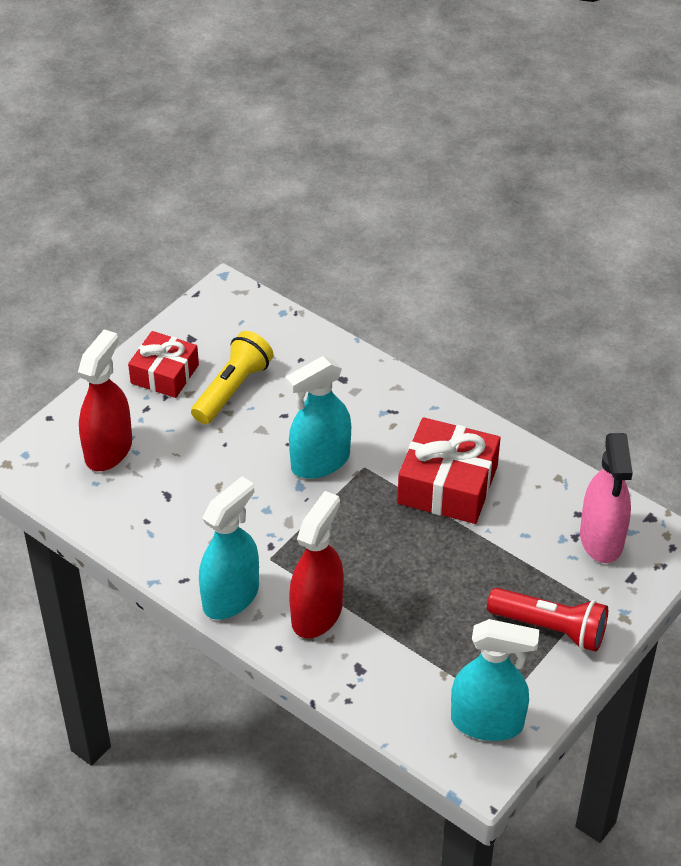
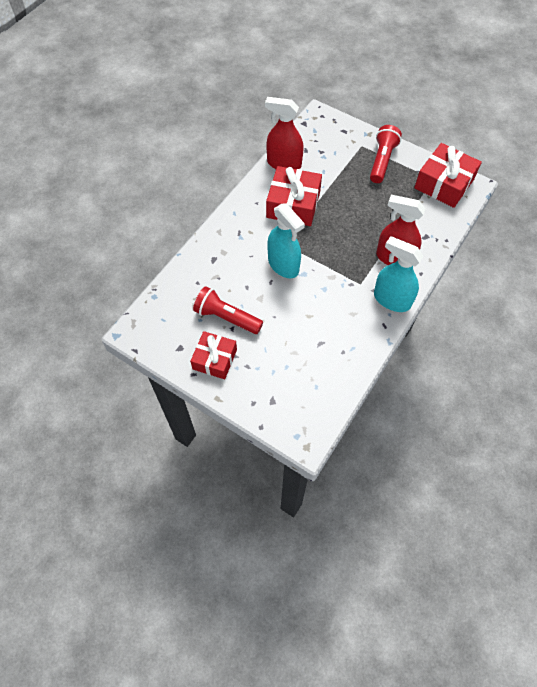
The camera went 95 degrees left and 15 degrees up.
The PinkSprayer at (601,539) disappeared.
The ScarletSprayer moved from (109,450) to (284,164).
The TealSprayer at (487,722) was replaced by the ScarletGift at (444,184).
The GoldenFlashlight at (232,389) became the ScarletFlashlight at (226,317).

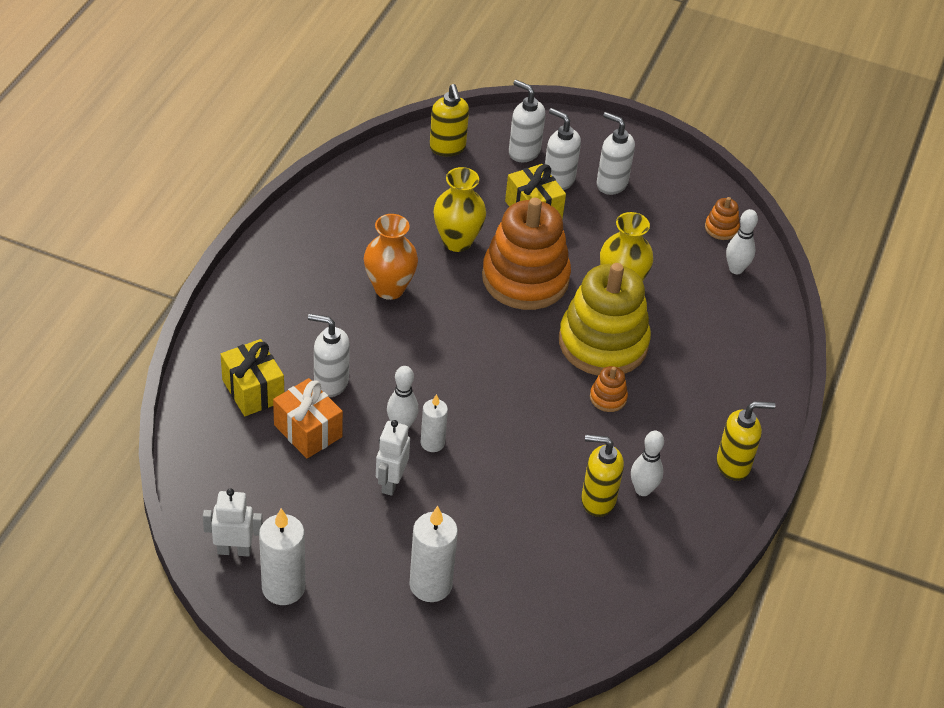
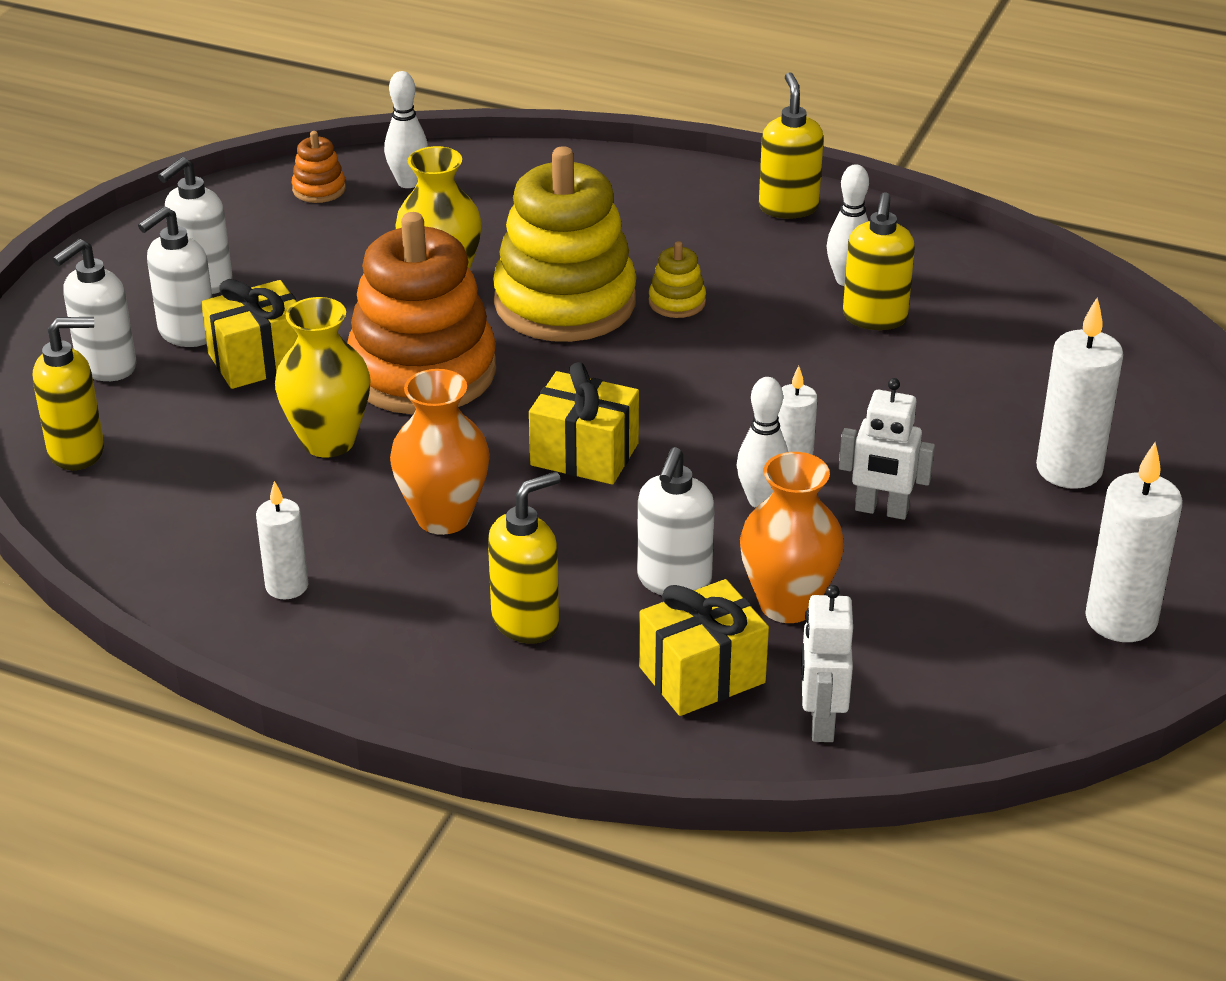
The camera went 85 degrees left and 10 degrees down.
The SnowWhitePillarCandle at (287,586) appeared.
The GoldenSoapPump at (526,621) appeared.
The GoldenGift at (584,454) appeared.
The SnowWhiteRobot moved from (234,550) to (821,722).
The BrightOrangeGift at (308,431) was replaced by the BrightOrangeTallVase at (787,604).
The BrightOrangeStackingRings at (608,398) became the GoldenStackingRings at (677,302).

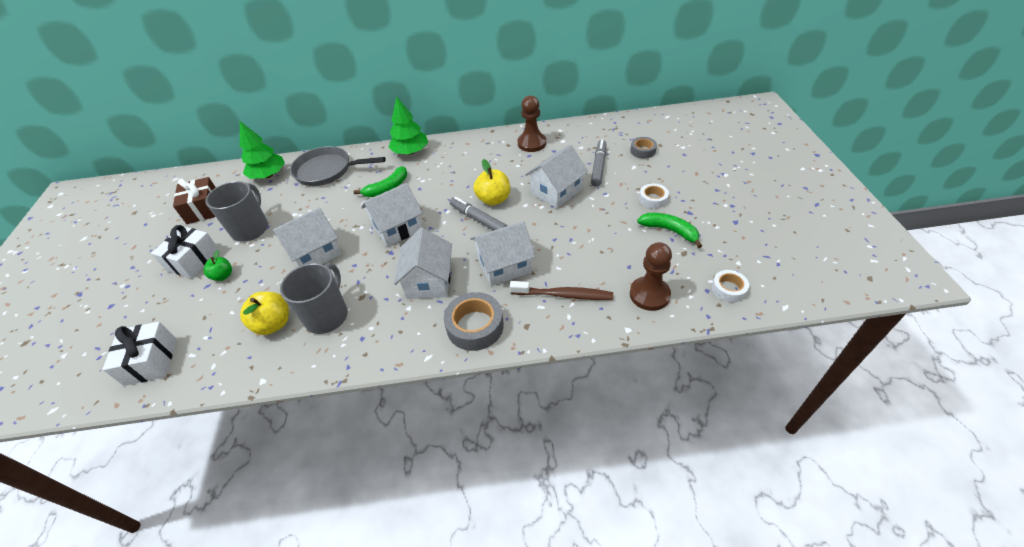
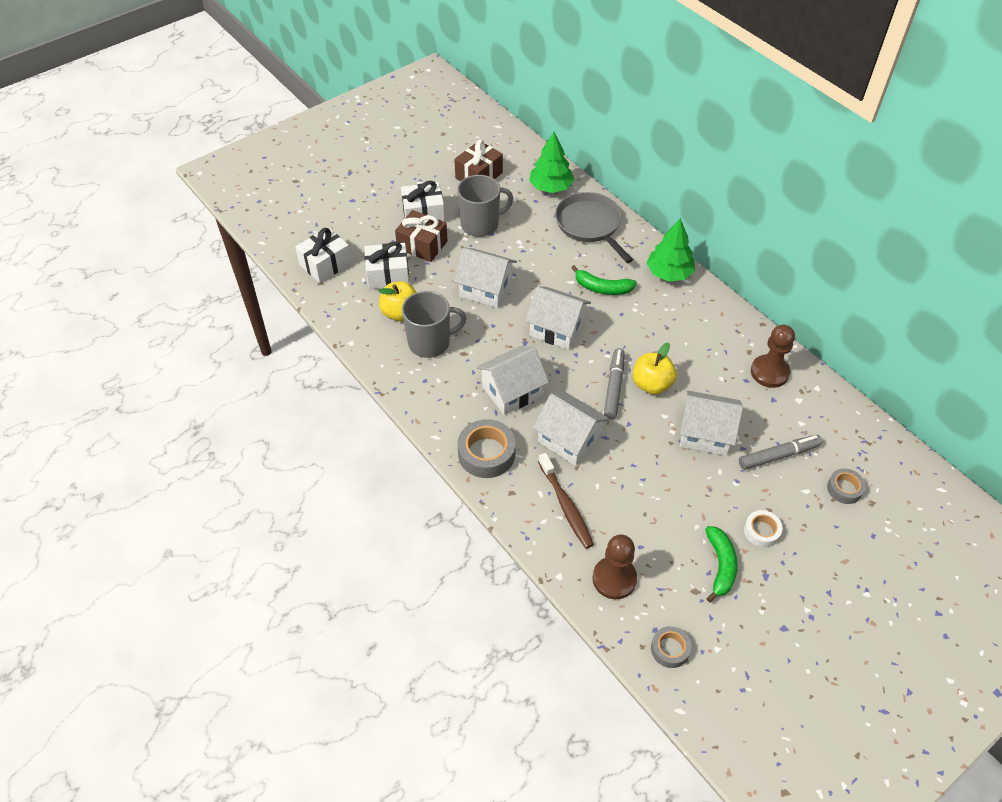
The camera went 55 degrees right and 5 degrees up.
The SnowWhiteGift at (388,275) appeared.
The GreenToyApple at (223,276) was replaced by the BrownGift at (422,245).
The SnowWhiteStickyTape at (728,289) became the GreyStickyTape at (670,649).

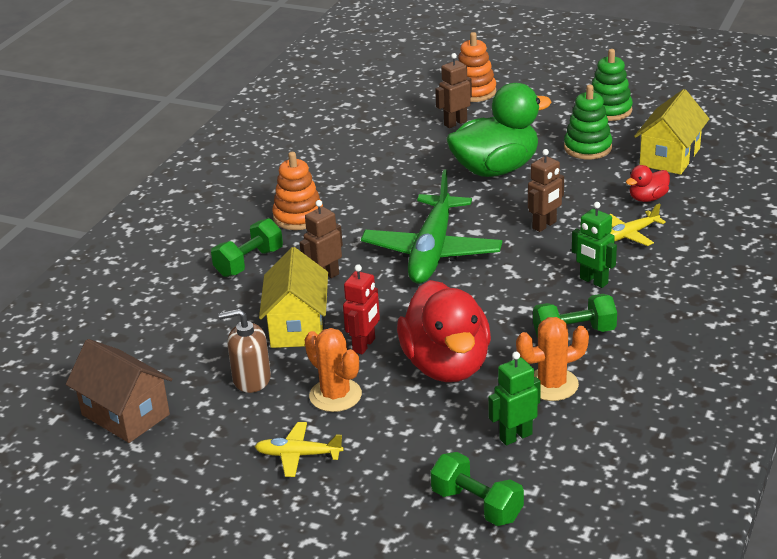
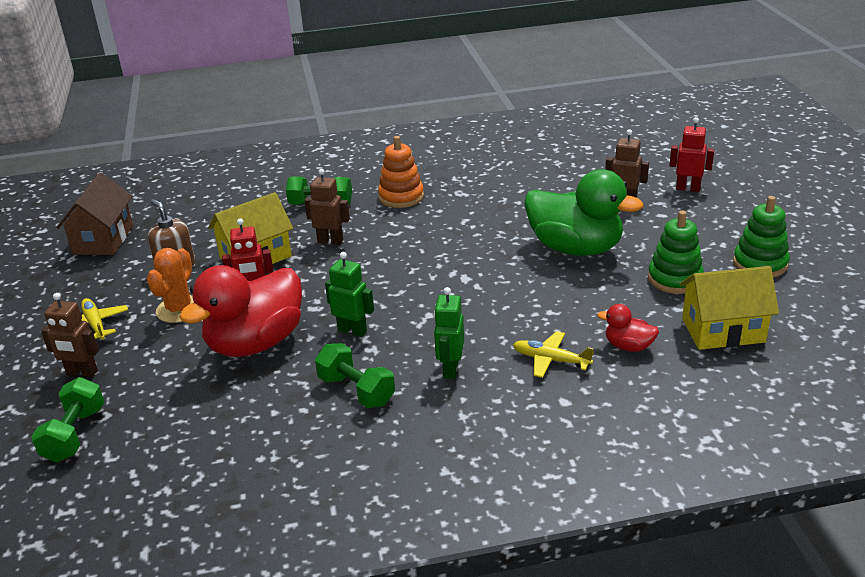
The camera went 55 degrees right and 0 degrees up.
The GreenToyPlane at (432,251) disappeared.
The BrightOrangeSaguaroCactus at (551,384) disappeared.
The GreenRobot moved from (515,436) to (352,331).
The BrownRobot moved from (544,225) to (82,373).
The BrightOrangeStackingRings at (474,92) was replaced by the ScarletRobot at (688,188).

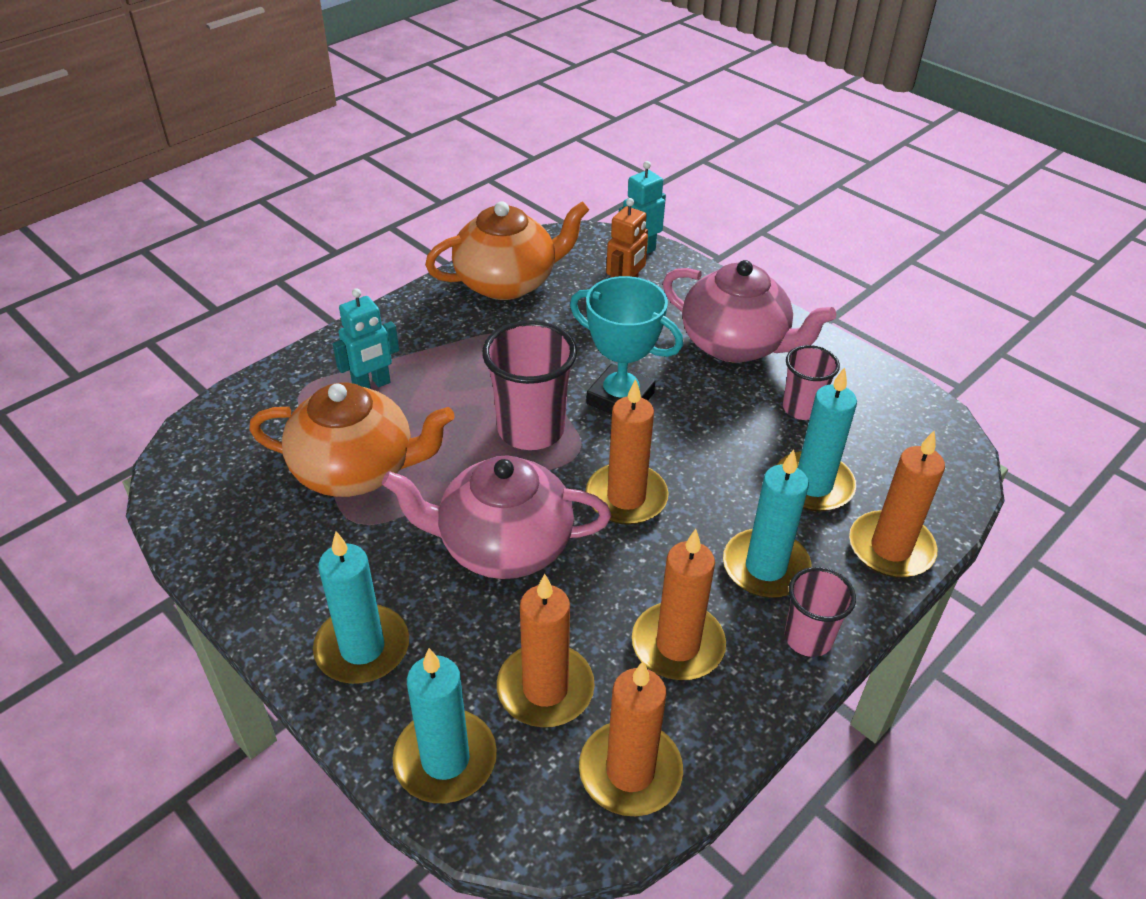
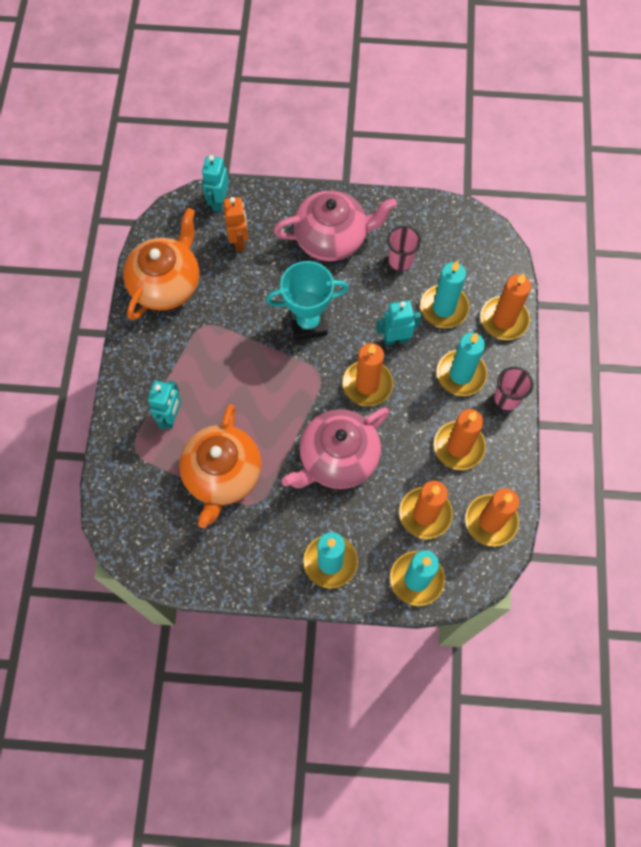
The camera went 40 degrees left and 25 degrees up.
The PinkCup at (531,430) disappeared.
The TealRobot at (396,339) appeared.
The BrightOrangeTeapot at (356,470) turned 135 degrees clockwise.

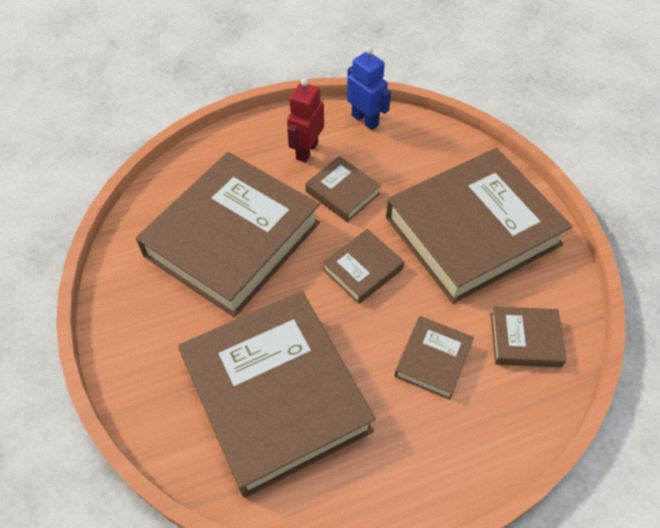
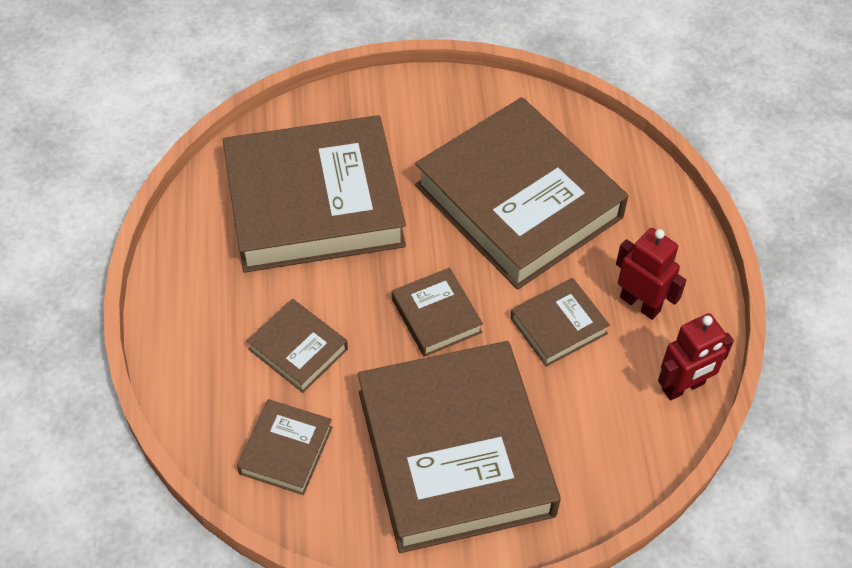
The camera went 105 degrees right and 0 degrees up.
The RoyalBlueRobot at (365,120) became the ScarletRobot at (683,387).

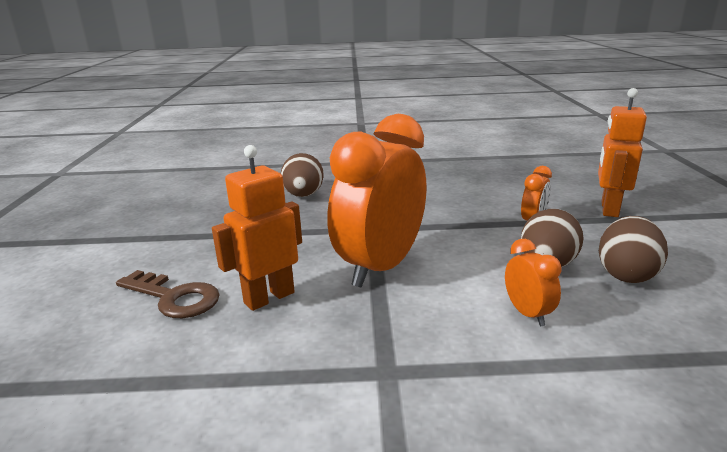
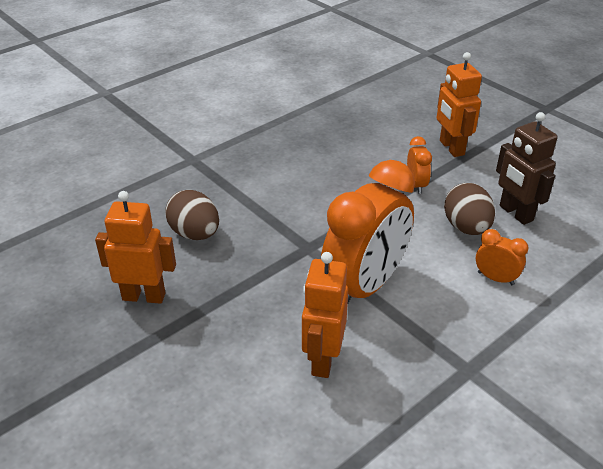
The camera went 40 degrees left and 15 degrees up.
The BrownKey at (174,298) disappeared.
The BrightOrangeRobot at (144,296) appeared.
The BrownEggShape at (626,274) was replaced by the BrownRobot at (515,213).
The BrightOrangeBedsideClock at (381,267) turned 135 degrees counterclockwise.

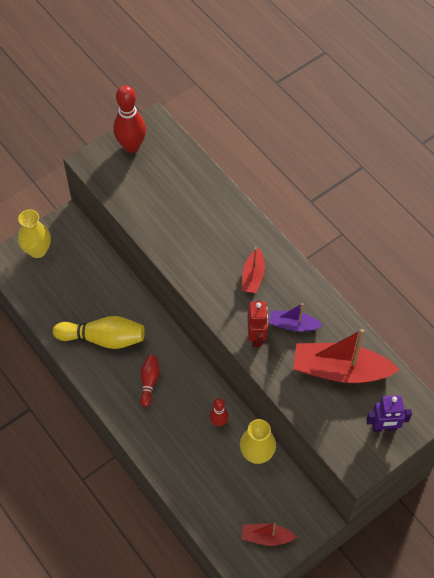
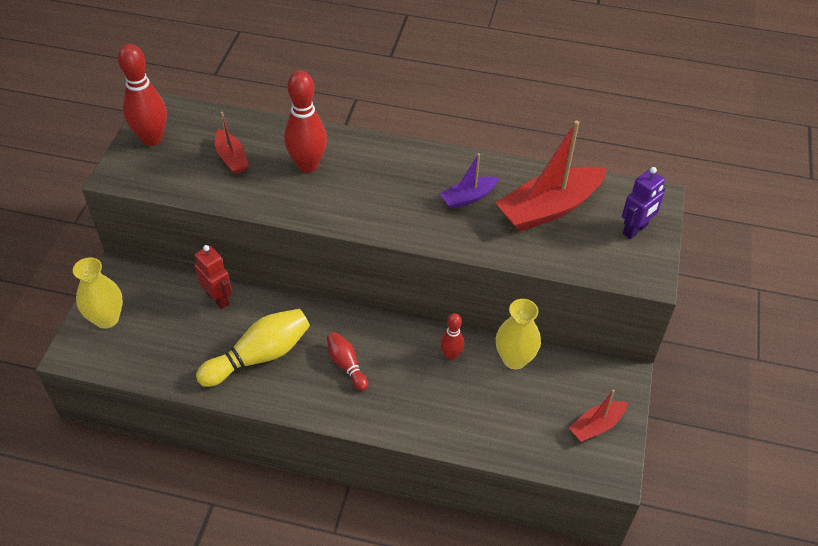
The camera went 40 degrees left and 10 degrees down.
The ScarletSkittle at (307,165) appeared.
The ScarletSailboat moved from (253,276) to (231,158).
The ScarletRobot moved from (256,337) to (218,299).

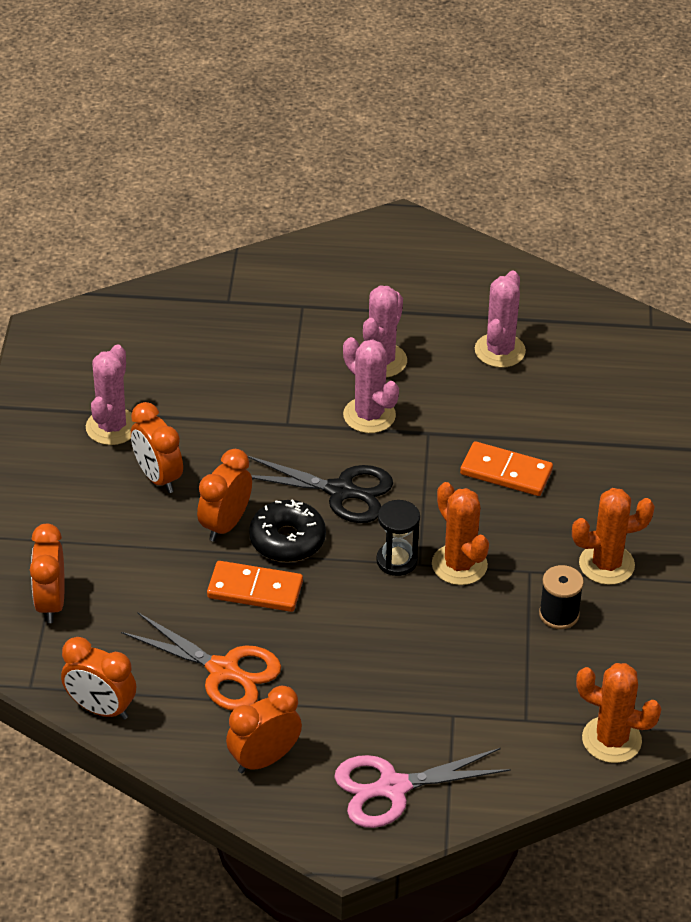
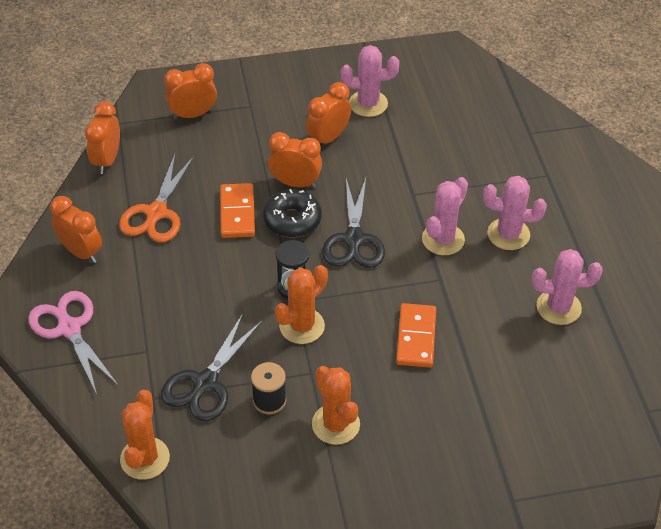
The camera went 75 degrees right and 5 degrees up.
The BlackScissors at (205,383) appeared.

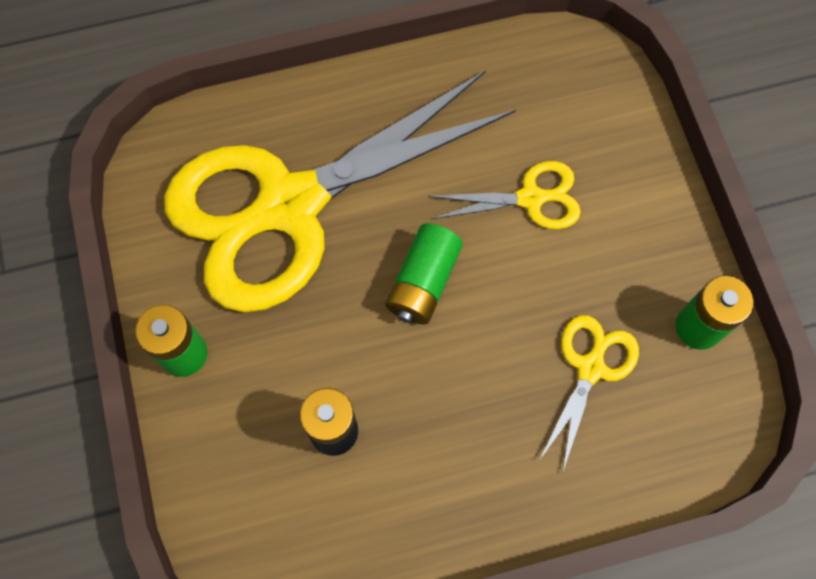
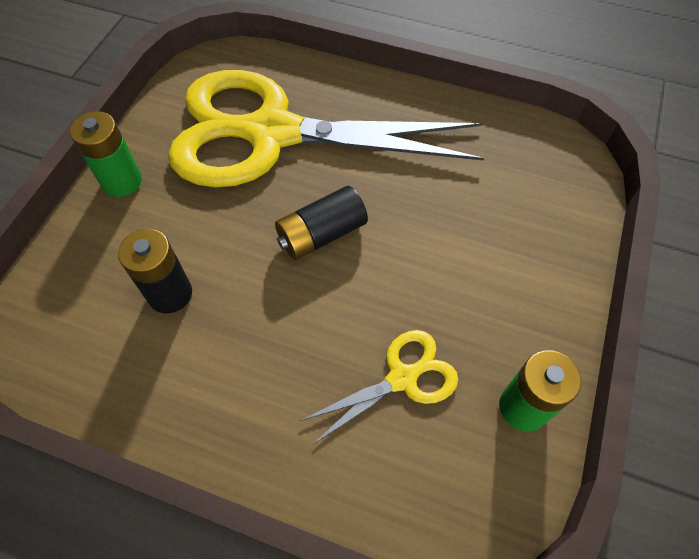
The camera went 35 degrees right and 10 degrees down.
The GoldenScissors at (530,198) disappeared.
The GreenPowerCell at (423,282) became the BlackPowerCell at (321,234).

